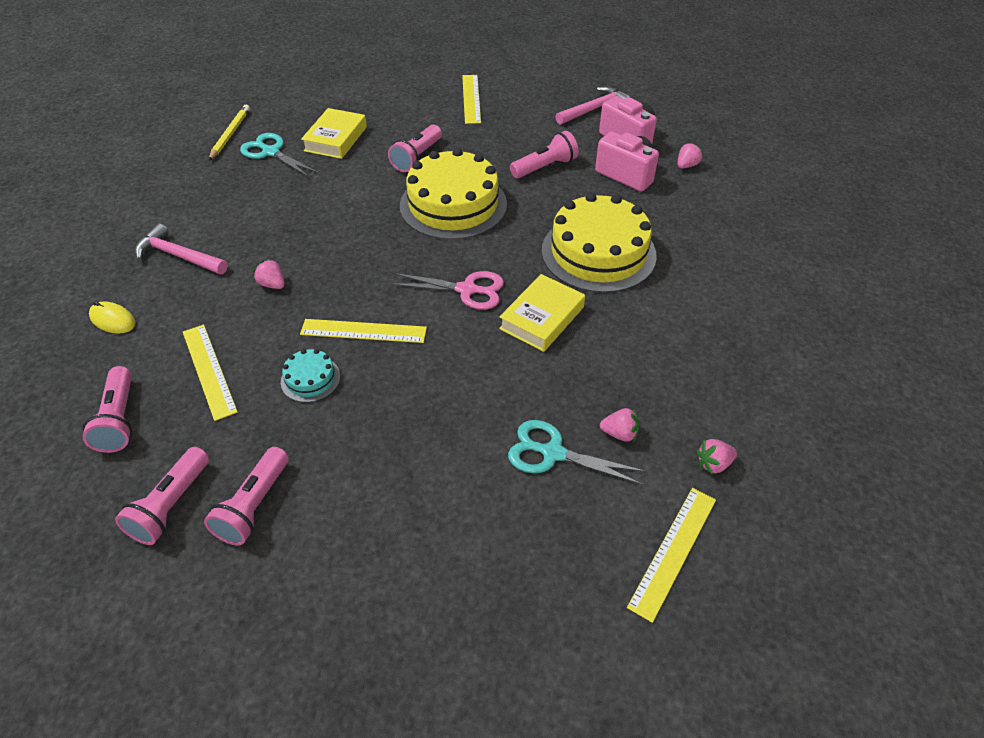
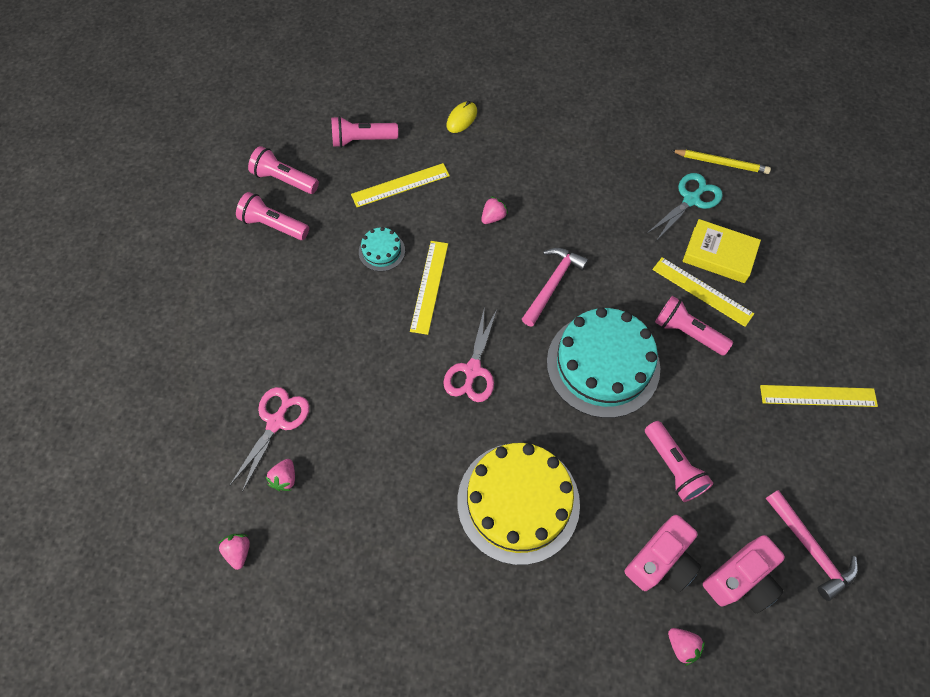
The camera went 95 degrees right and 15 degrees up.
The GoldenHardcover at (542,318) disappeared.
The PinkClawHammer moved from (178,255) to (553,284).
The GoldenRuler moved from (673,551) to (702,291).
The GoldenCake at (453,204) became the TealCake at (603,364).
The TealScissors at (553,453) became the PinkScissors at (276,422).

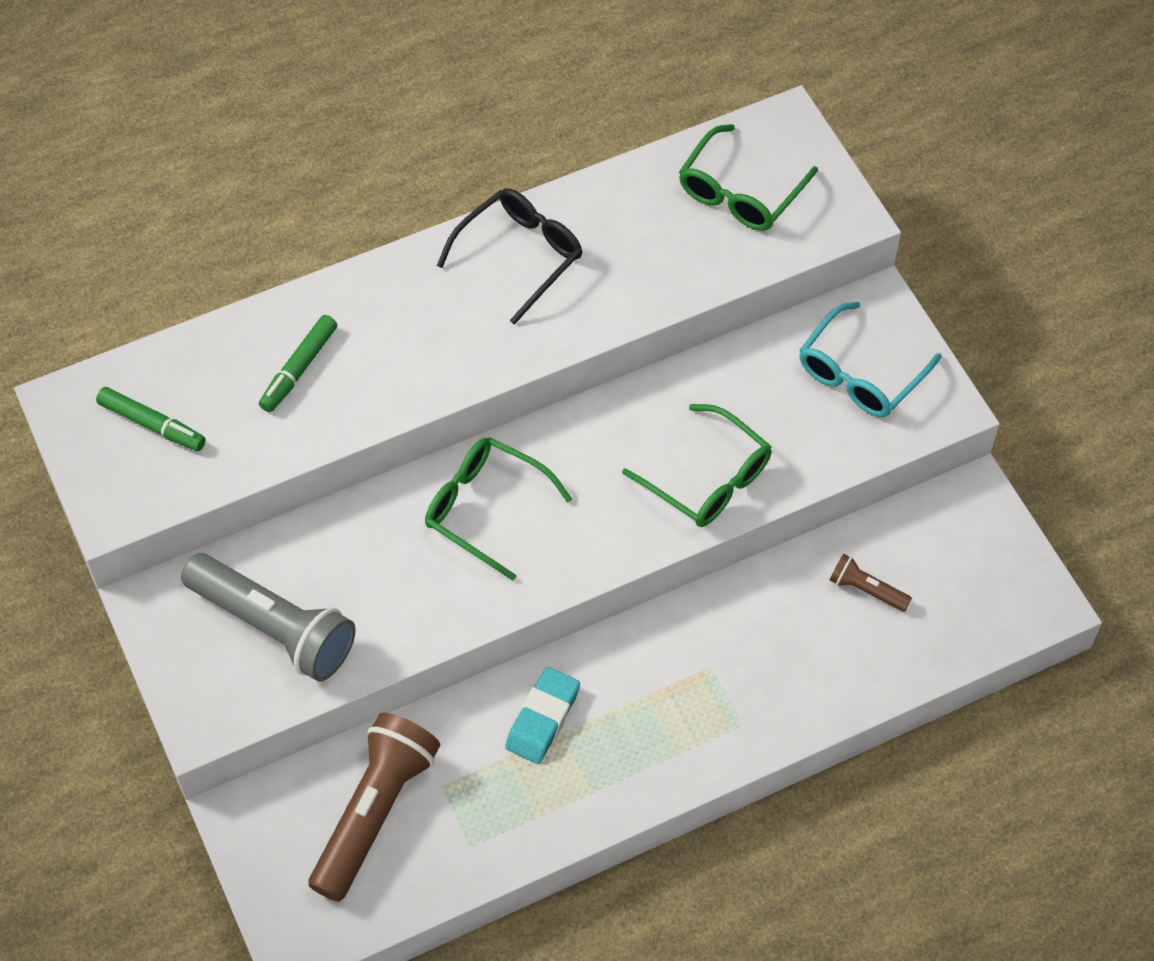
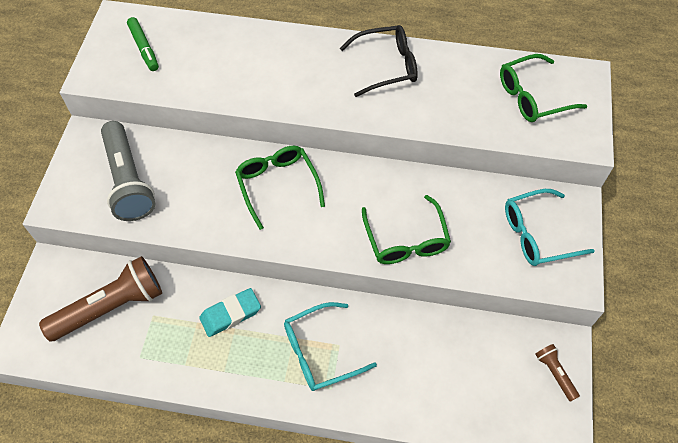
The camera went 35 degrees right and 0 degrees up.
The GreenMarkerPen at (299,369) disappeared.
The TealGlasses at (320,352) appeared.
The BrownFlashlight moved from (866,590) to (554,373).

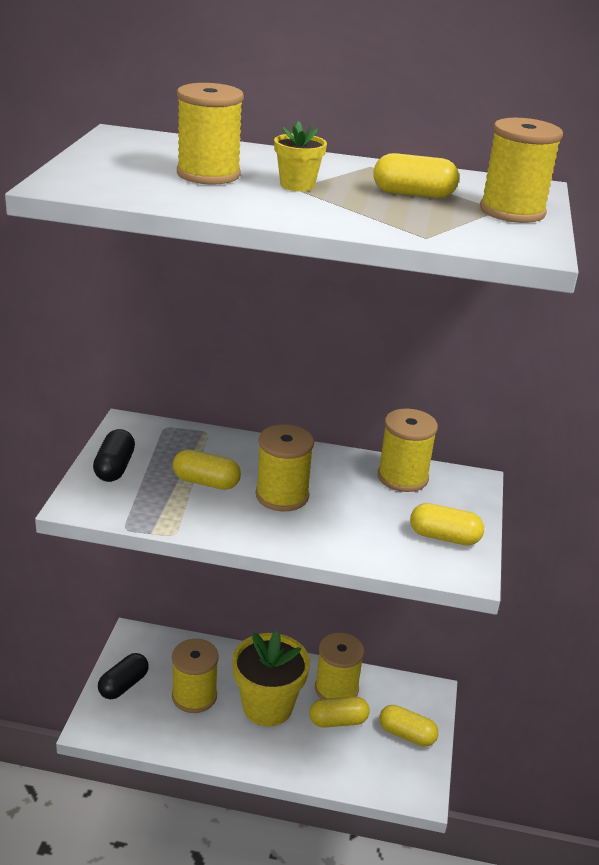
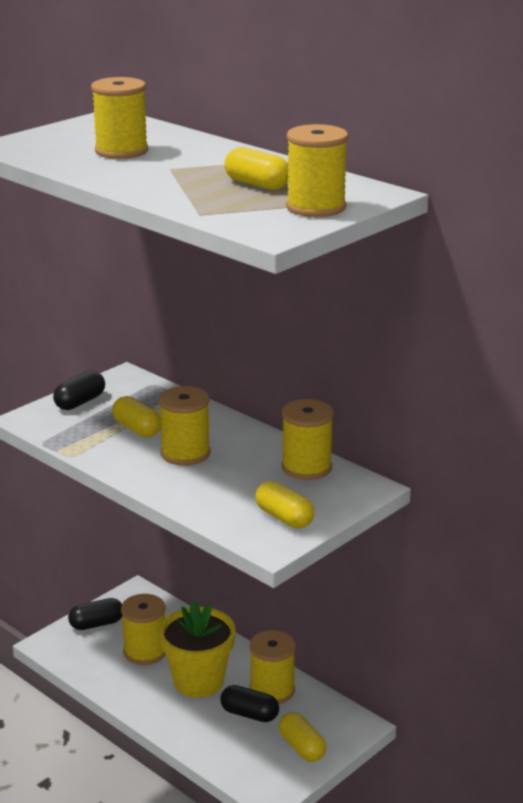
The camera went 35 degrees right and 5 degrees down.
The GoldenPlantPot at (297,185) disappeared.
The GoldenPill at (338,721) became the BlackPill at (249,714).

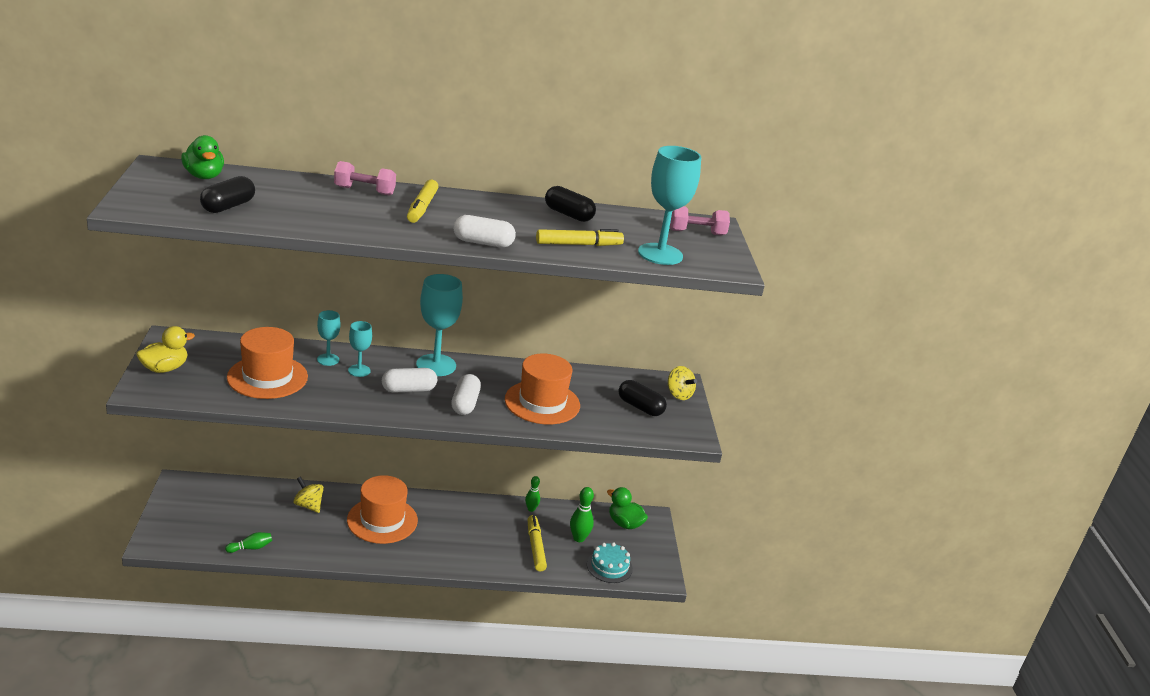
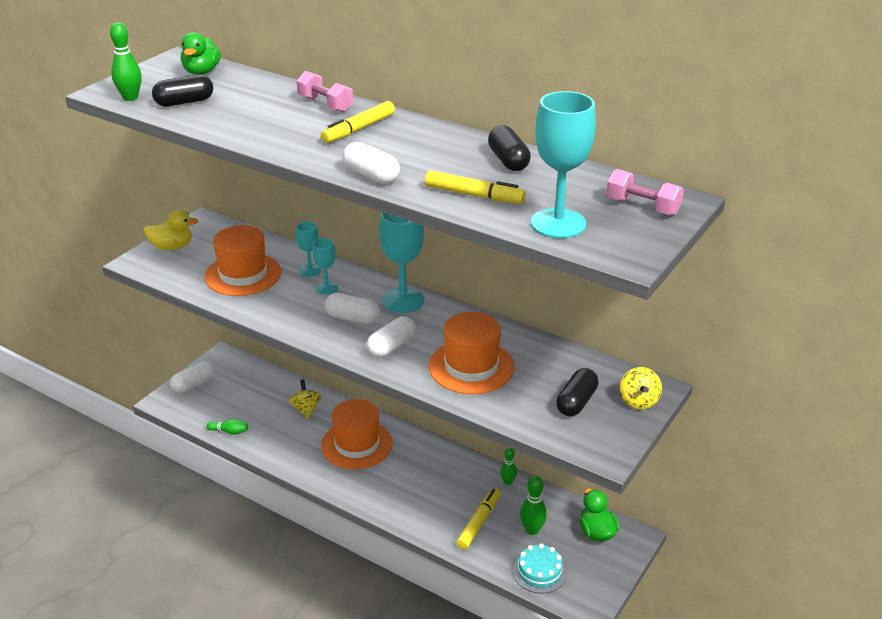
The camera went 40 degrees right and 5 degrees up.
The GreenSkittle at (130,98) appeared.
The SnowWhitePill at (194,384) appeared.
The BlackPill at (640,407) turned 45 degrees clockwise.

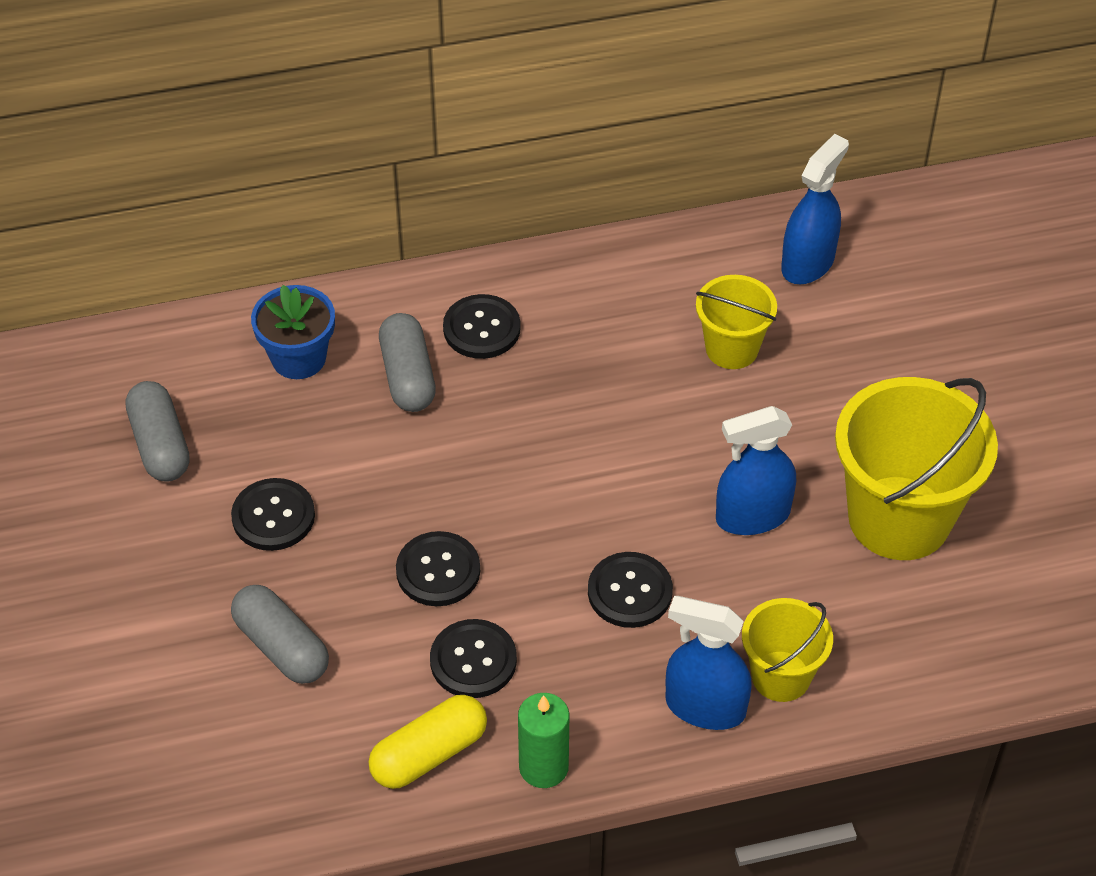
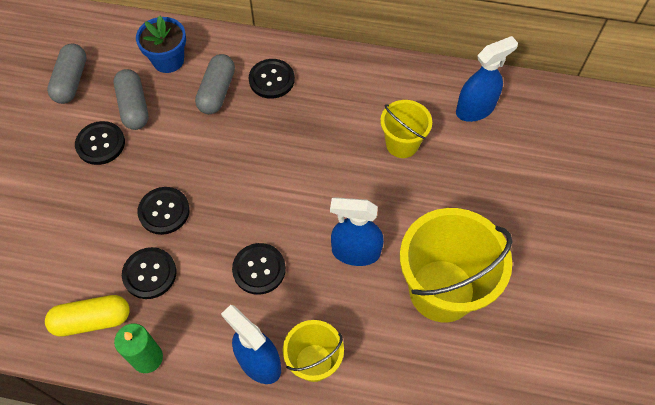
The camera went 25 degrees right and 10 degrees up.
The GreyPill moved from (282,646) to (134,107).

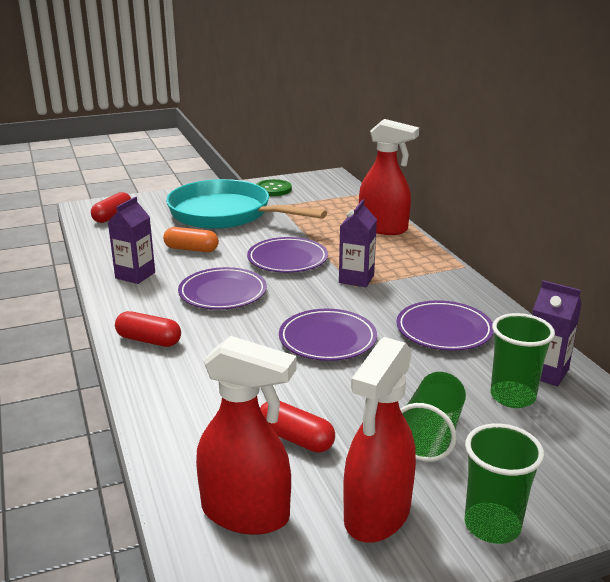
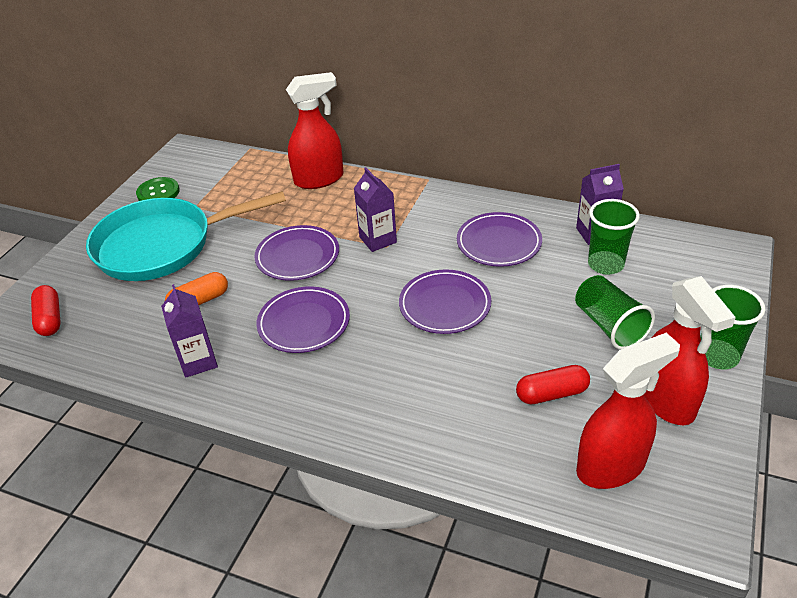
The camera went 45 degrees left and 15 degrees up.
The ScarletPill at (149,340) disappeared.

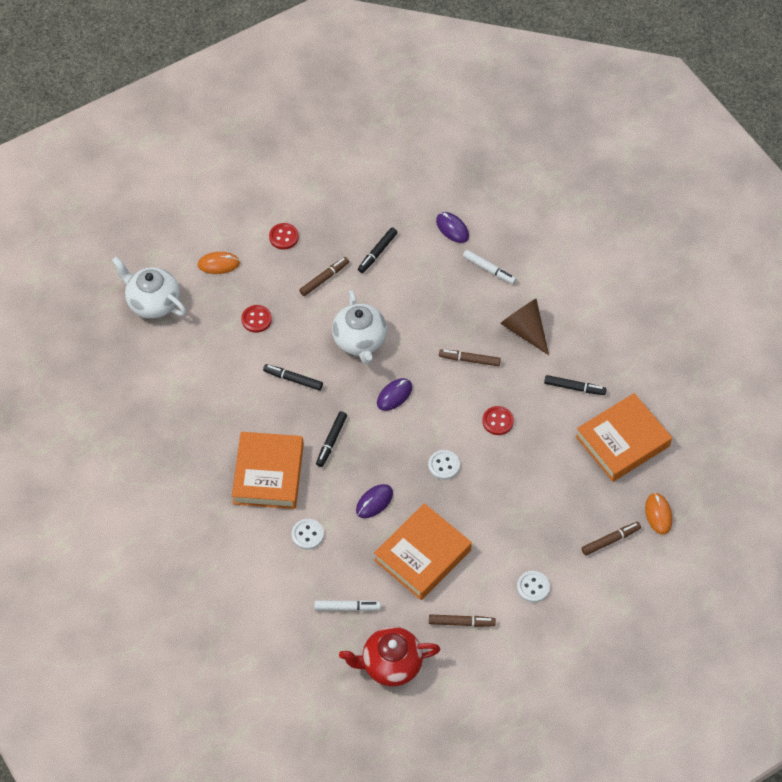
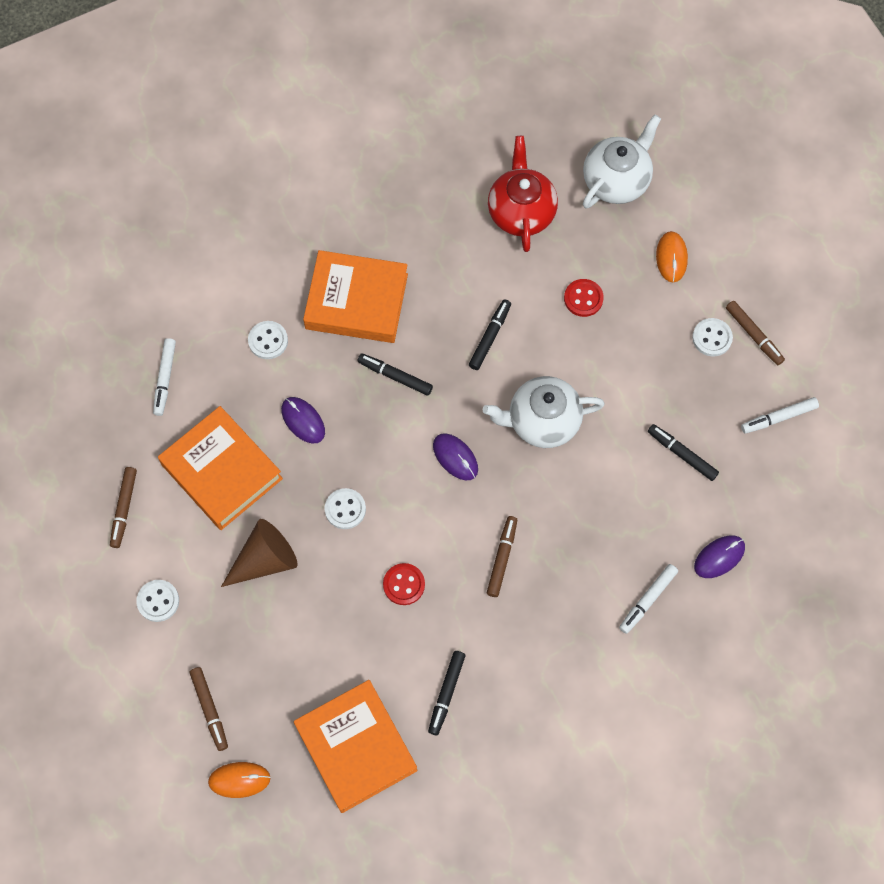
The camera went 95 degrees right and 10 degrees up.
The SnowWhiteMarkerPen at (778,418) appeared.
The BrownMarkerPen moved from (324,278) to (754,335).
The ScarletTeapot moved from (390,664) to (521,212).
The BrownSolidCone moved from (525,330) to (265,560).
The ScarletShirtButton at (284,237) became the SnowWhiteShirtButton at (712,338).

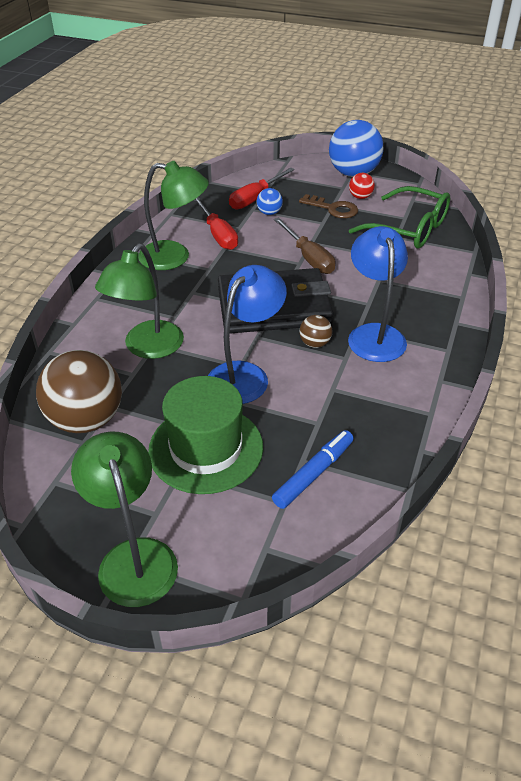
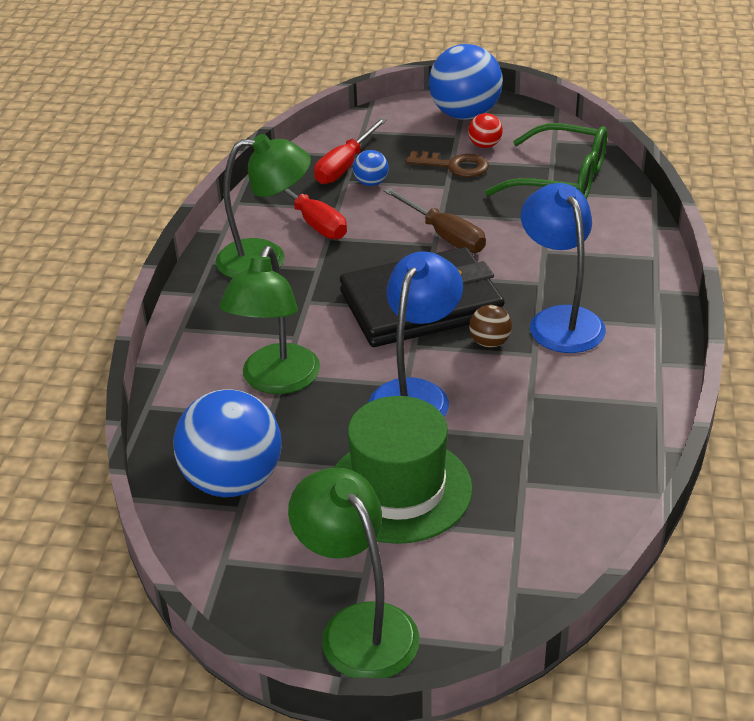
The camera went 10 degrees left and 5 degrees down.
The RoyalBlueMarkerPen at (313,473) disappeared.
The BrownSphere at (86,420) became the RoyalBlueSphere at (233,481).

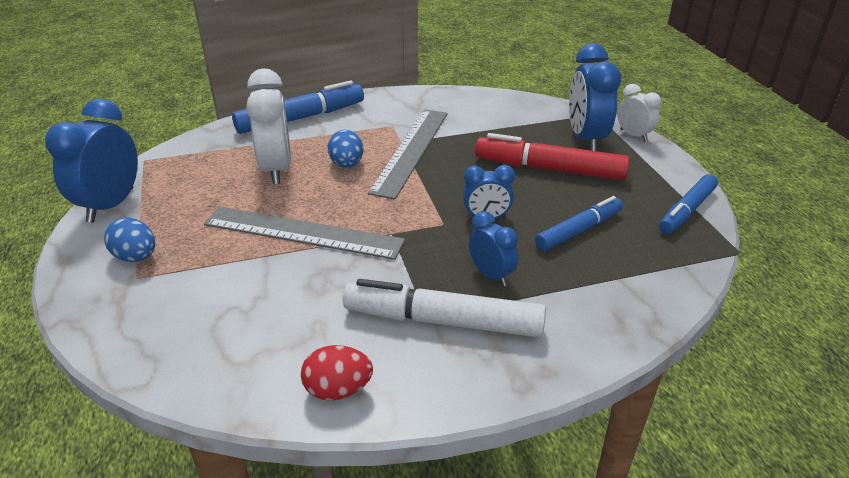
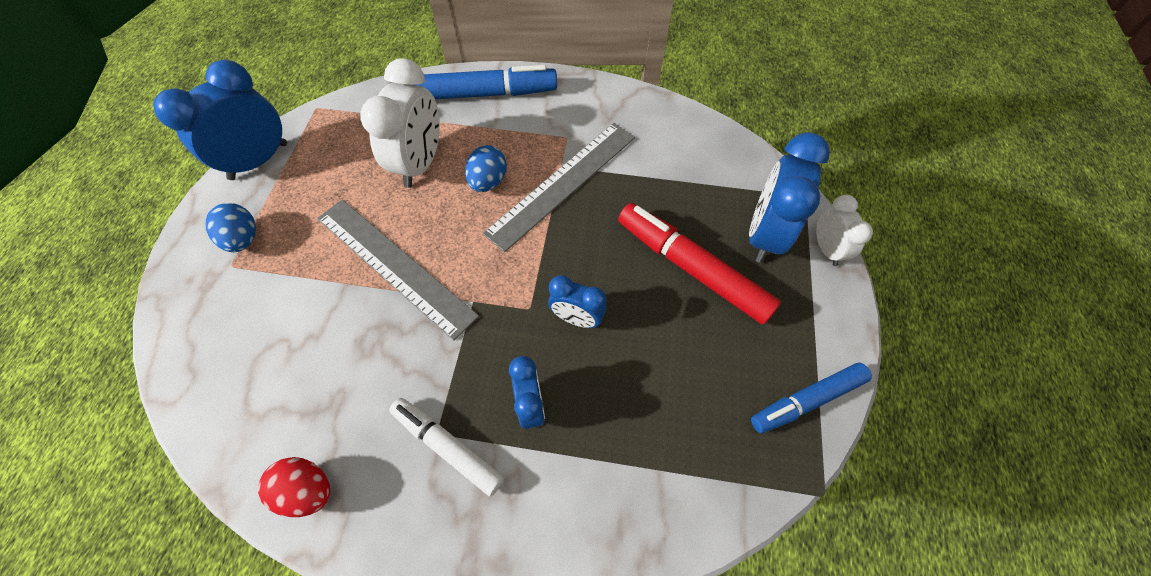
The camera went 25 degrees right and 25 degrees up.
The RoyalBlueMarkerPen at (579,231) disappeared.
The SnowWhiteMarkerPen at (443,321) changed to 0.65 times the size.

